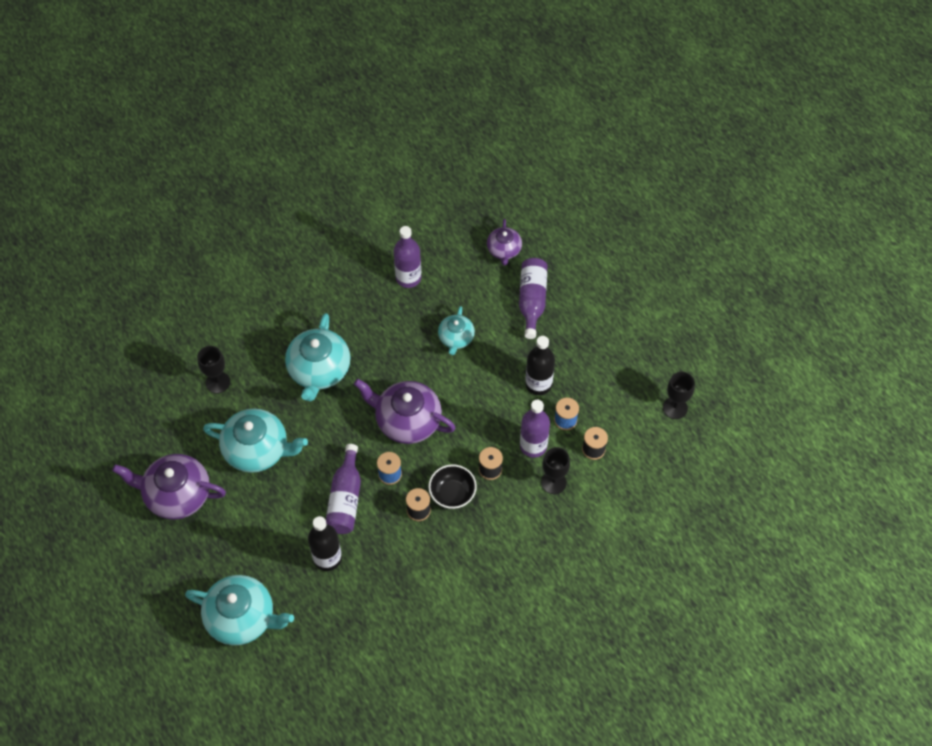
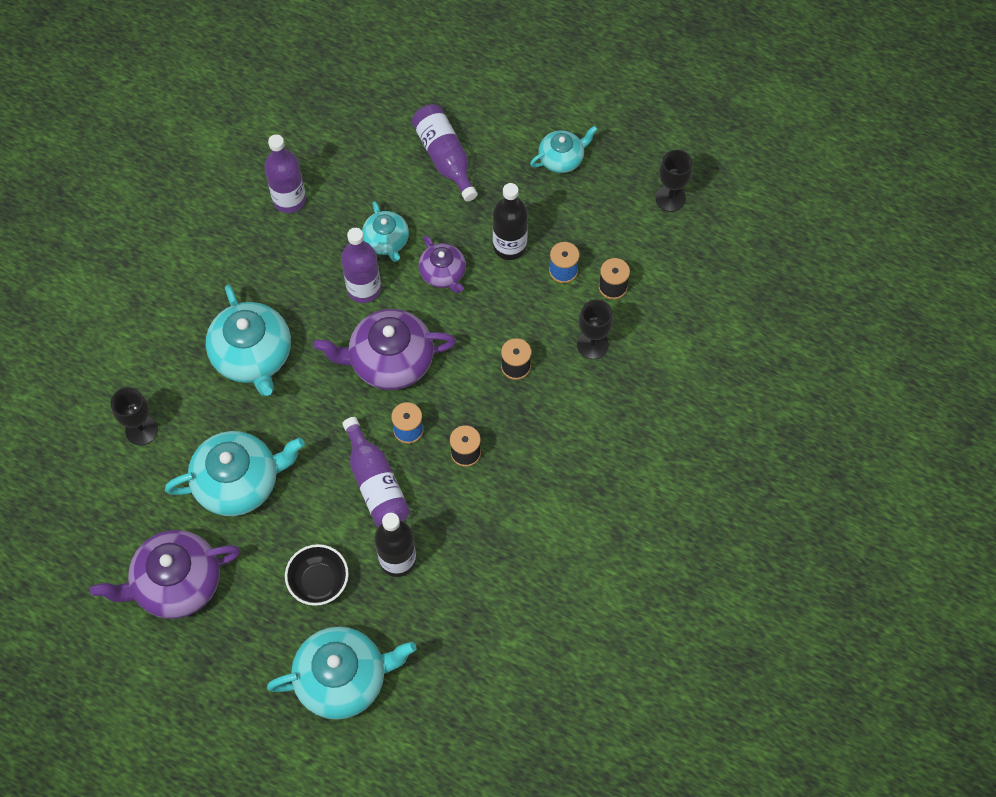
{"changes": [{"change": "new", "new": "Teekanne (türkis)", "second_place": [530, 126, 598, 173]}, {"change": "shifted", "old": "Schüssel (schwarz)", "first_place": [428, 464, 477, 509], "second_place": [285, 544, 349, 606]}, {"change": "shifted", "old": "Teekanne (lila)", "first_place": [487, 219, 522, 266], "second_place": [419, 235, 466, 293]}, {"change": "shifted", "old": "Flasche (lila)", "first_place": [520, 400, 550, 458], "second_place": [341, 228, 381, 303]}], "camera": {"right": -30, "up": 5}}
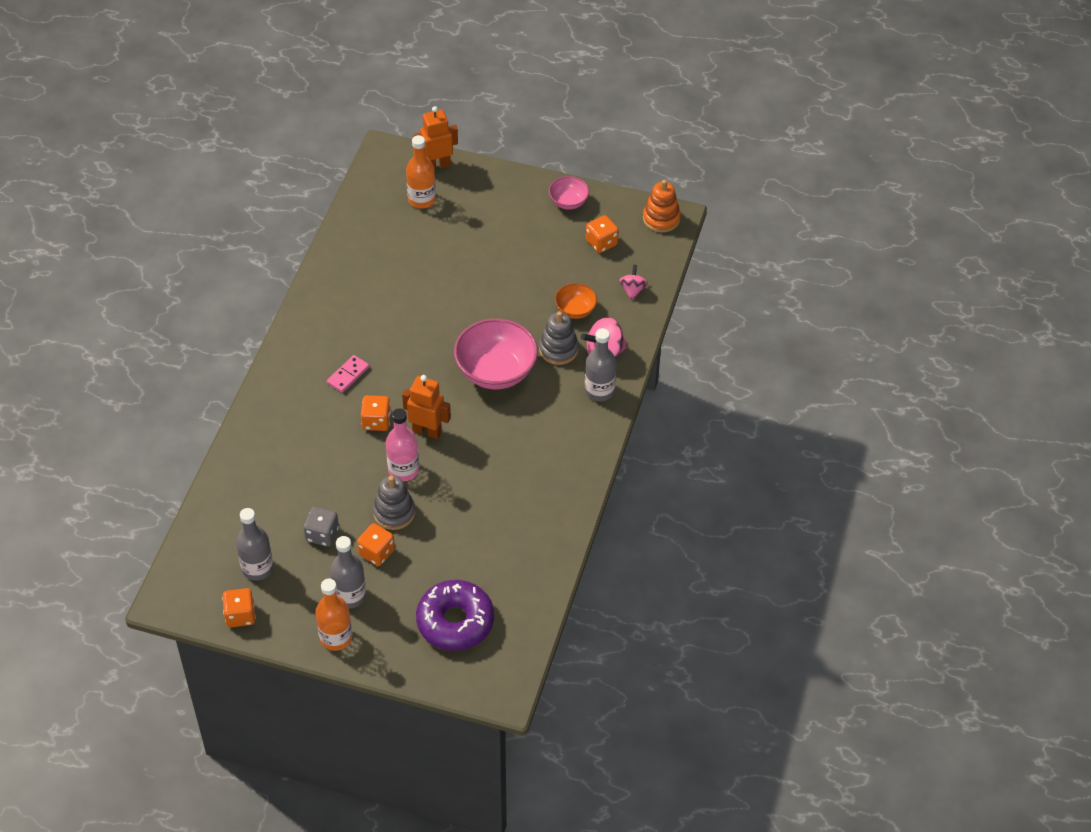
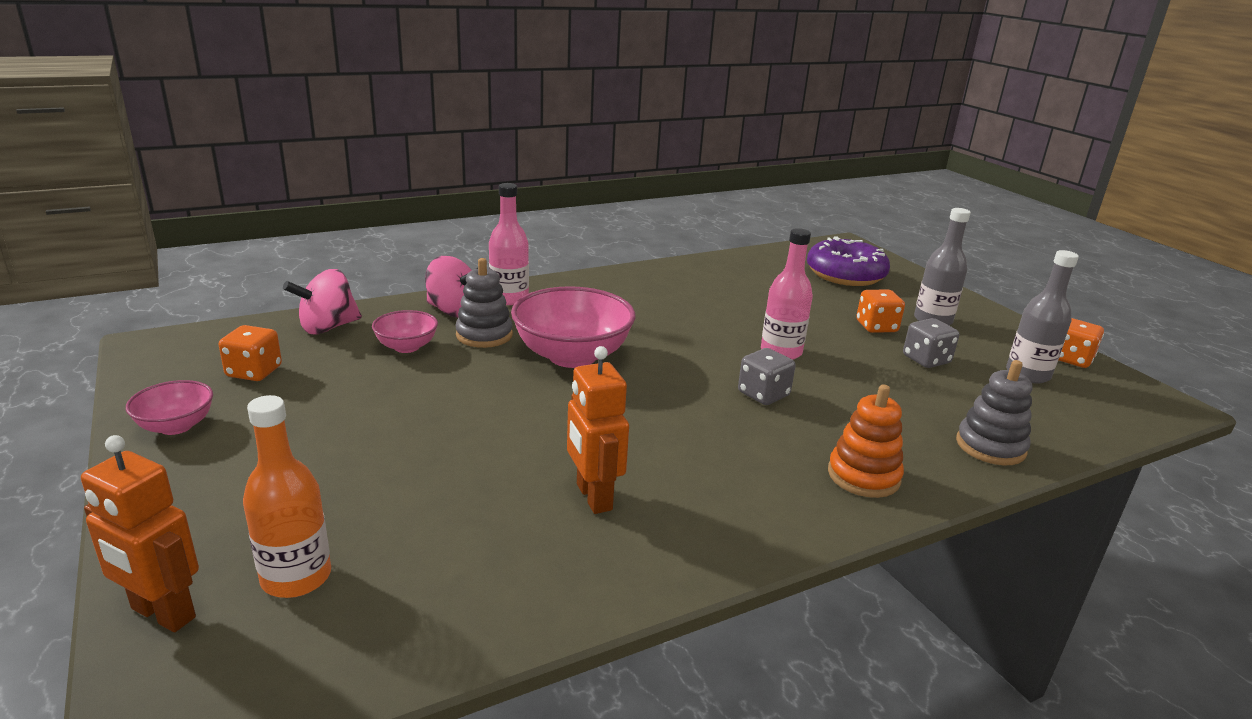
{"changes": [{"change": "gone", "old": "Flasche (orange)", "first_place": [316, 579, 352, 651]}, {"change": "gone", "old": "Dominostein (rosa)", "first_place": [327, 355, 369, 393]}, {"change": "shifted", "old": "Stapelspielzeug (grau)", "first_place": [373, 476, 415, 530], "second_place": [956, 360, 1032, 465]}, {"change": "shifted", "old": "Roboter (orange)", "first_place": [402, 375, 451, 439], "second_place": [567, 346, 629, 514]}, {"change": "shifted", "old": "Stapelspielzeug (orange)", "first_place": [643, 180, 681, 232], "second_place": [828, 384, 904, 498]}, {"change": "repainted", "old": "Spielwürfel (orange)", "new": "Spielwürfel (grau)", "first_place": [361, 395, 391, 431], "second_place": [738, 348, 796, 405]}, {"change": "repainted", "old": "Schüssel (orange)", "new": "Schüssel (rosa)", "first_place": [555, 283, 597, 319], "second_place": [372, 310, 438, 353]}, {"change": "repainted", "old": "Flasche (grau)", "new": "Flasche (rosa)", "first_place": [585, 328, 616, 402], "second_place": [489, 183, 529, 305]}, {"change": "scaled", "old": "Kreisel (rosa)", "first_place": [619, 265, 648, 300], "second_place": [283, 269, 362, 334], "factor": 1.65}], "camera": {"right": -135, "up": -25}}
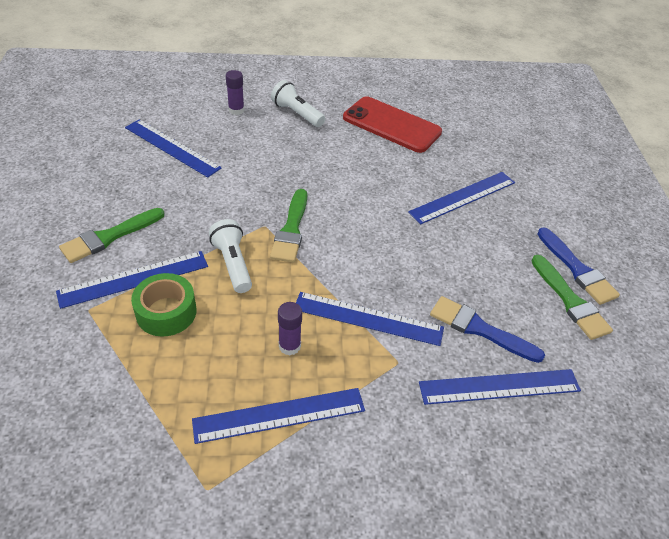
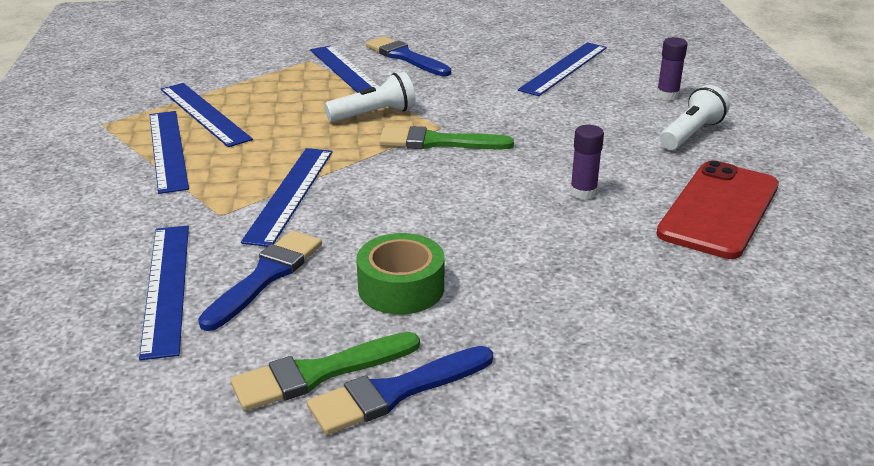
{"changes": [{"change": "shifted", "old": "Klebeband (grün)", "first_place": [131, 273, 197, 337], "second_place": [356, 233, 444, 314]}, {"change": "shifted", "old": "Klebestift (lila)", "first_place": [278, 302, 302, 355], "second_place": [570, 125, 604, 200]}, {"change": "shifted", "old": "Lineal (blau)", "first_place": [408, 172, 515, 224], "second_place": [161, 83, 253, 147]}, {"change": "repainted", "old": "Pinsel (grün)", "new": "Pinsel (blau)", "first_place": [59, 208, 164, 263], "second_place": [366, 36, 451, 76]}], "camera": {"right": 90, "up": -15}}
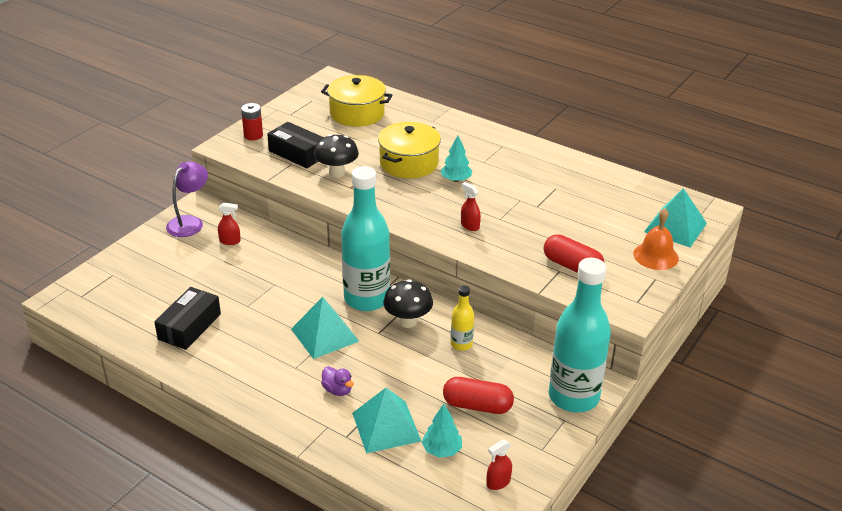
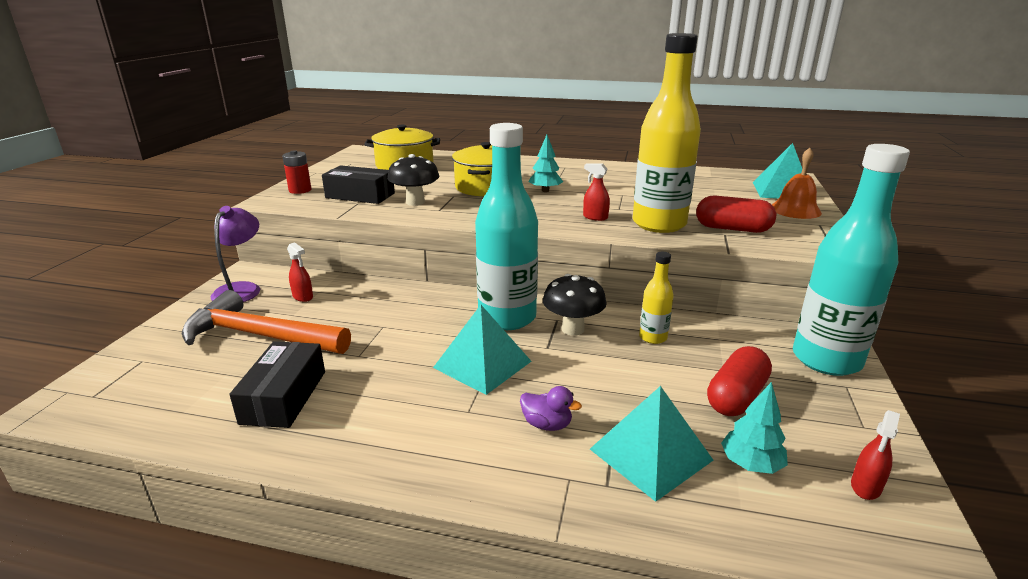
{"changes": [{"change": "new", "new": "Hammer (orange)", "second_place": [182, 290, 351, 354]}, {"change": "new", "new": "Flasche (gelb)", "second_place": [633, 33, 701, 233]}, {"change": "rotated", "old": "Sprühflasche (rot)", "first_place": [218, 202, 241, 245], "second_place": [287, 242, 313, 302], "degrees": 60}, {"change": "rotated", "old": "Kapsel (rot)", "first_place": [443, 377, 514, 414], "second_place": [707, 346, 772, 416], "degrees": -45}], "camera": {"right": -20, "up": -10}}
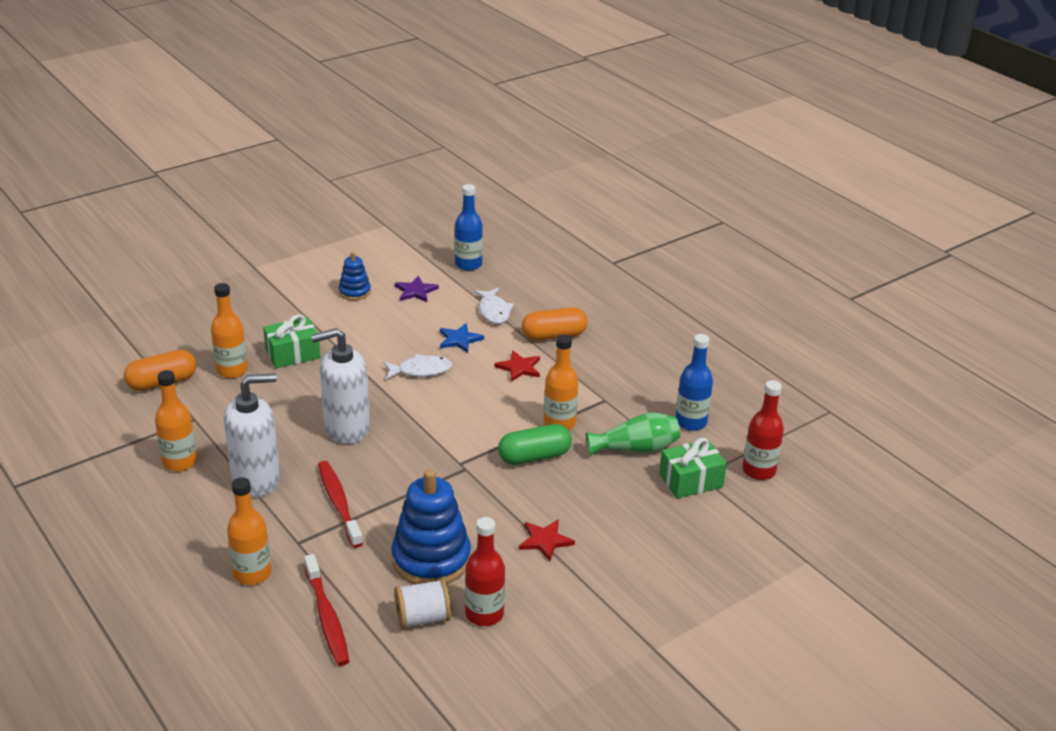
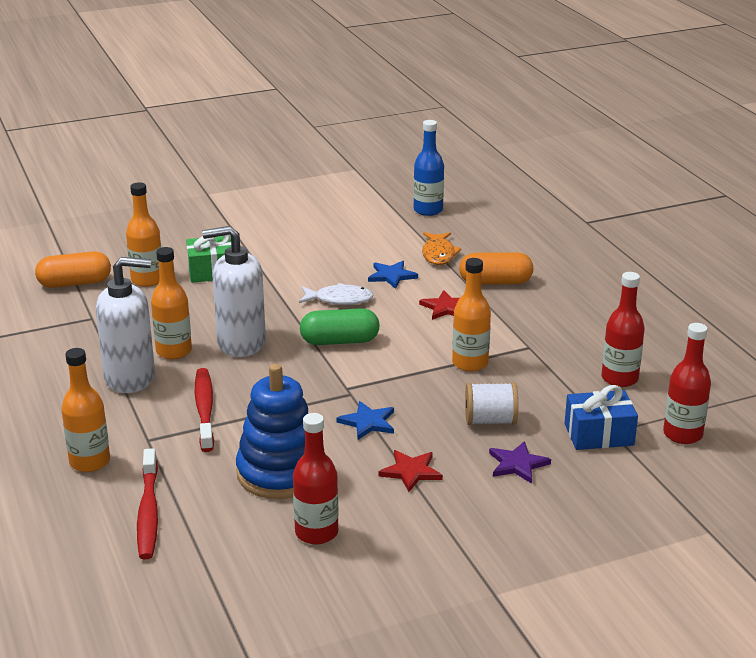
{"changes": [{"change": "gone", "old": "Stapelspielzeug (blau)", "first_place": [339, 252, 371, 300]}, {"change": "gone", "old": "Vase (grün)", "first_place": [586, 413, 680, 456]}, {"change": "new", "new": "Stern (blau)", "second_place": [336, 401, 394, 440]}, {"change": "shifted", "old": "Flasche (orange)", "first_place": [155, 370, 197, 472], "second_place": [151, 247, 192, 359]}, {"change": "shifted", "old": "Stern (lila)", "first_place": [395, 276, 439, 302], "second_place": [489, 441, 551, 484]}, {"change": "shifted", "old": "Garnrolle (weiß)", "first_place": [395, 579, 451, 629], "second_place": [465, 382, 518, 425]}, {"change": "shifted", "old": "Kapsel (grün)", "first_place": [498, 424, 572, 465], "second_place": [300, 308, 380, 345]}, {"change": "repainted", "old": "Fisch (weiß)", "new": "Fisch (orange)", "first_place": [474, 288, 514, 324], "second_place": [422, 232, 462, 265]}, {"change": "repainted", "old": "Geschenk (grün)", "new": "Geschenk (blau)", "first_place": [659, 438, 727, 499], "second_place": [565, 385, 638, 450]}, {"change": "repainted", "old": "Flasche (blau)", "new": "Flasche (rot)", "first_place": [675, 334, 713, 431], "second_place": [602, 272, 645, 387]}], "camera": {"right": 15, "up": -5}}
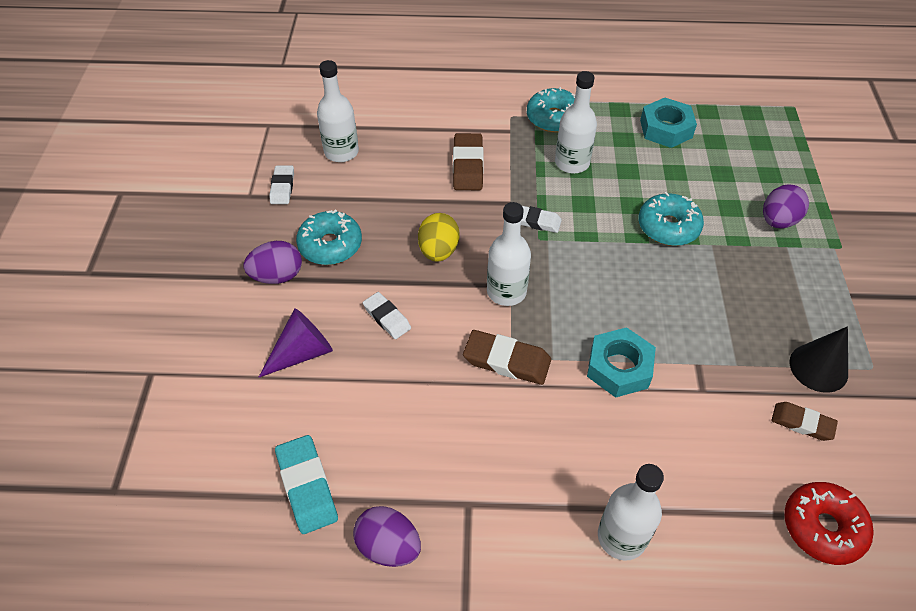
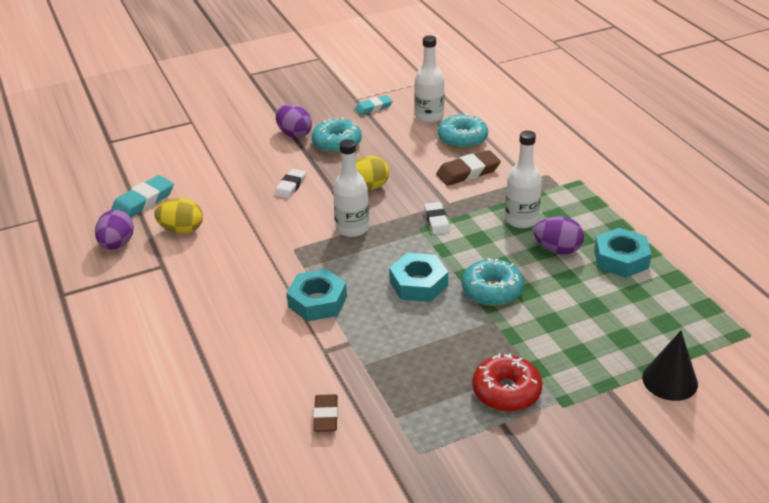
{"changes": [{"change": "gone", "old": "Kegel (lila)", "first_place": [258, 308, 333, 378]}, {"change": "gone", "old": "Radiergummi (braun)", "first_place": [463, 330, 551, 385]}, {"change": "gone", "old": "Flasche (weiß)", "first_place": [598, 464, 664, 561]}, {"change": "new", "new": "Ei (gelb)", "second_place": [154, 198, 203, 234]}, {"change": "new", "new": "Sechskantmutter (türkis)", "second_place": [389, 253, 448, 302]}, {"change": "shifted", "old": "Donut (türkis)", "first_place": [527, 87, 575, 132], "second_place": [438, 113, 488, 149]}, {"change": "shifted", "old": "Ei (lila)", "first_place": [763, 184, 809, 228], "second_place": [534, 217, 584, 254]}, {"change": "shifted", "old": "Donut (rot)", "first_place": [784, 482, 873, 565], "second_place": [472, 353, 542, 412]}, {"change": "shifted", "old": "Kegel (schwarz)", "first_place": [790, 326, 848, 393], "second_place": [642, 331, 698, 401]}, {"change": "repainted", "old": "Radiergummi (weiß)", "new": "Radiergummi (türkis)", "first_place": [269, 165, 294, 204], "second_place": [355, 95, 393, 115]}], "camera": {"right": 65, "up": -15}}
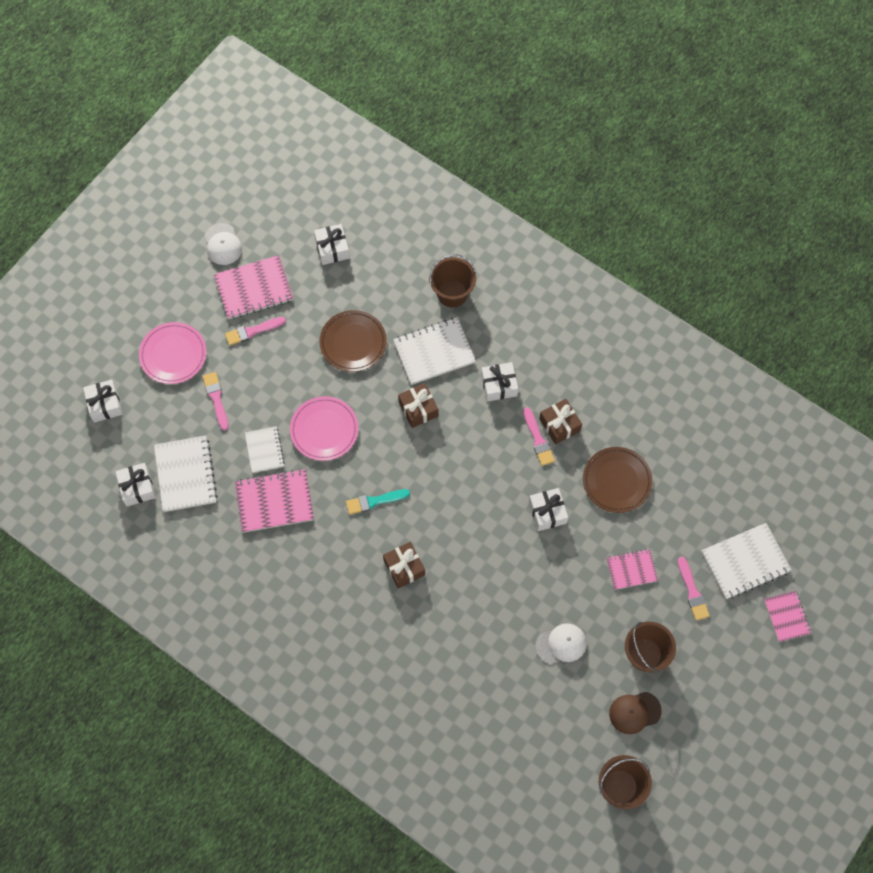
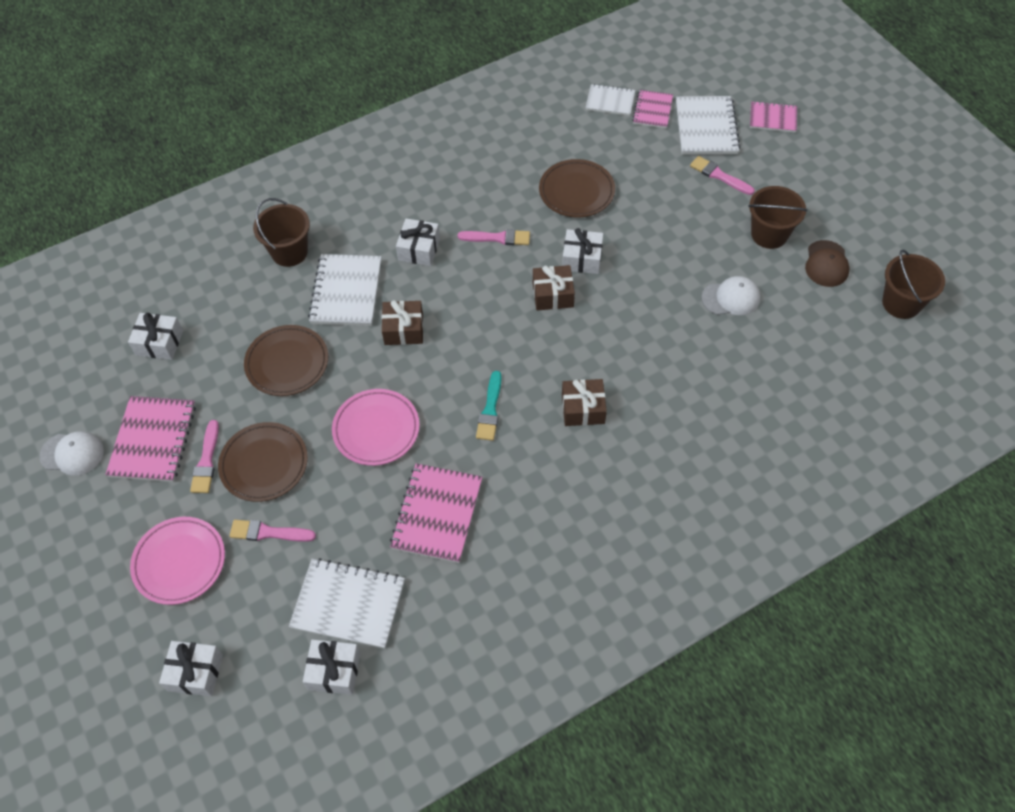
{"changes": [{"change": "new", "new": "Teller (braun)", "second_place": [218, 422, 308, 502]}, {"change": "shifted", "old": "Notizbuch (weiß)", "first_place": [245, 426, 284, 473], "second_place": [585, 84, 635, 116]}, {"change": "shifted", "old": "Geschenk (braun)", "first_place": [539, 399, 582, 445], "second_place": [533, 265, 575, 311]}, {"change": "shifted", "old": "Notizbuch (rosa)", "first_place": [606, 549, 658, 590], "second_place": [632, 90, 673, 129]}, {"change": "rotated", "old": "Kappe (weiß)", "first_place": [535, 623, 587, 665], "second_place": [702, 276, 760, 315], "degrees": 75}, {"change": "rotated", "old": "Pinsel (rosa)", "first_place": [678, 557, 710, 621], "second_place": [690, 156, 755, 195], "degrees": -150}], "camera": {"right": -65, "up": -10}}
